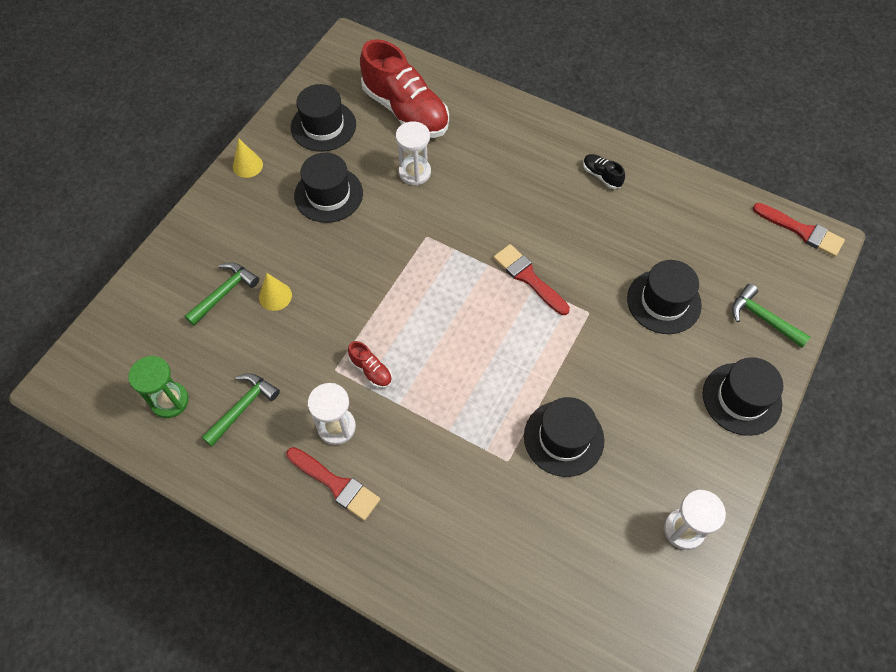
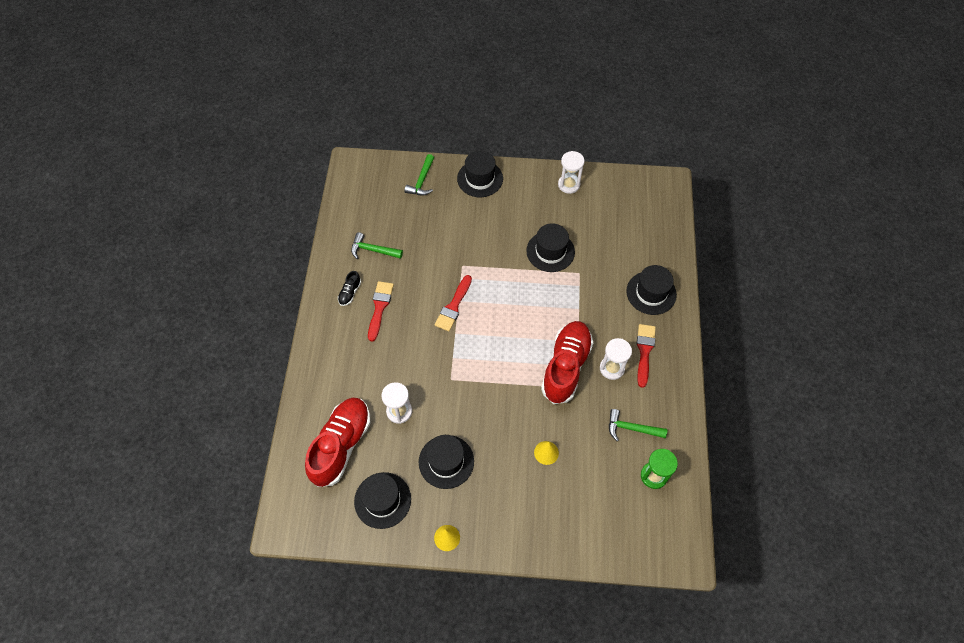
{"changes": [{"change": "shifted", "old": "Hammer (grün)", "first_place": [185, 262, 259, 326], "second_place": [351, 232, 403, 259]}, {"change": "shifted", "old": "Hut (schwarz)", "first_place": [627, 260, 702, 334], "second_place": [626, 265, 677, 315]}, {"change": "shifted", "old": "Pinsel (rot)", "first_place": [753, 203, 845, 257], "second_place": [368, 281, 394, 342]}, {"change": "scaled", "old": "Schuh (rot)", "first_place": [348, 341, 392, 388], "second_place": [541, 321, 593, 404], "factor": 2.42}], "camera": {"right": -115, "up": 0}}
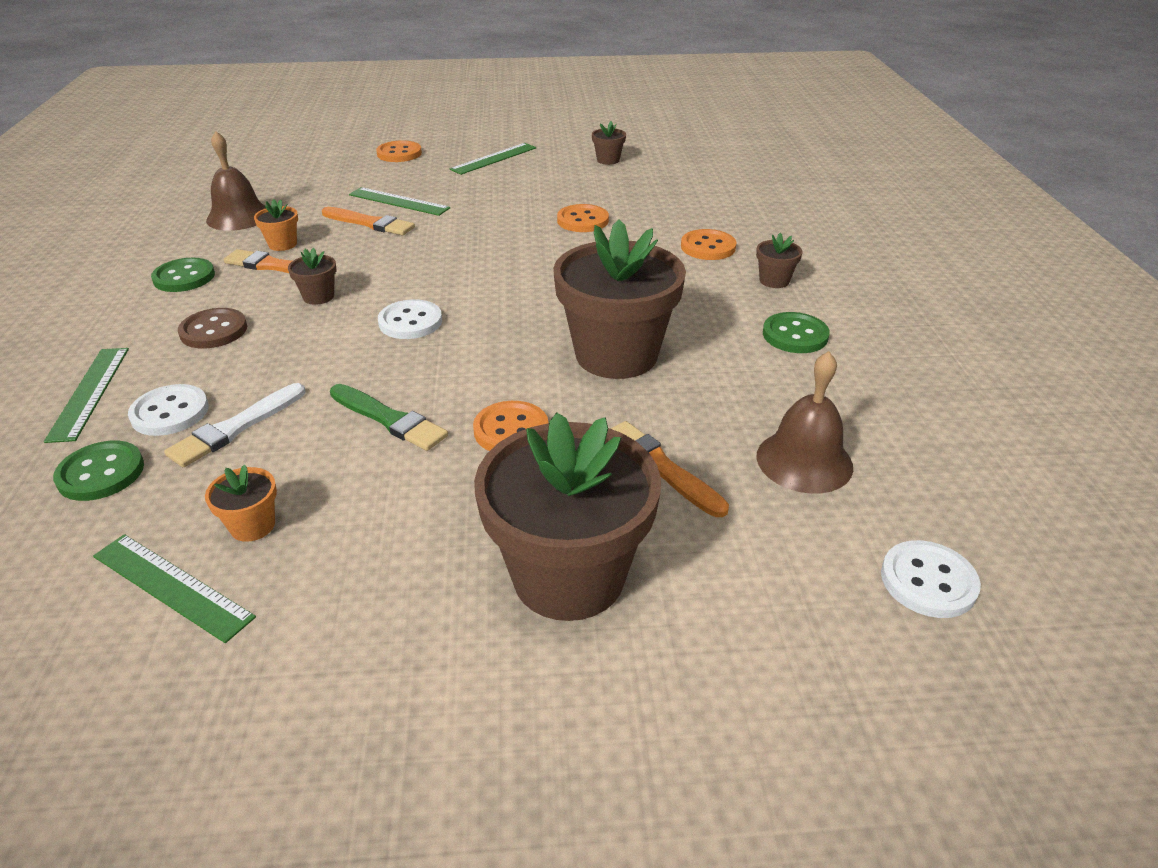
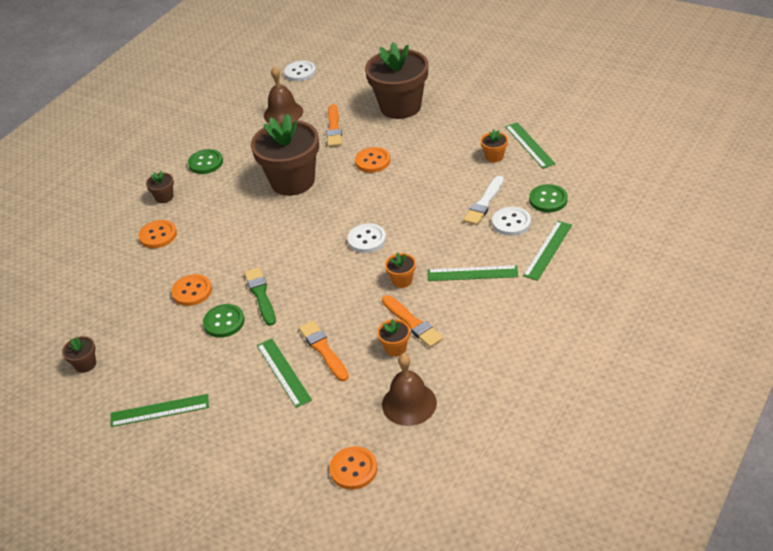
{"changes": [{"change": "shifted", "old": "Knopf (grün)", "first_place": [151, 258, 215, 292], "second_place": [203, 304, 245, 338]}, {"change": "shifted", "old": "Pinsel (grün)", "first_place": [330, 384, 448, 451], "second_place": [244, 267, 276, 326]}, {"change": "shifted", "old": "Knopf (orange)", "first_place": [376, 140, 422, 162], "second_place": [329, 446, 377, 490]}, {"change": "swapped", "old": "Knopf (braun)", "new": "Lineal (grün)", "first_place": [178, 308, 247, 349], "second_place": [428, 265, 518, 281]}, {"change": "repainted", "old": "Blumentopf (braun)", "new": "Blumentopf (orange)", "first_place": [288, 248, 336, 305], "second_place": [385, 253, 416, 288]}, {"change": "rotated", "old": "Pinsel (weiß)", "first_place": [164, 383, 305, 467], "second_place": [464, 176, 504, 225], "degrees": 135}], "camera": {"right": -140, "up": 5}}
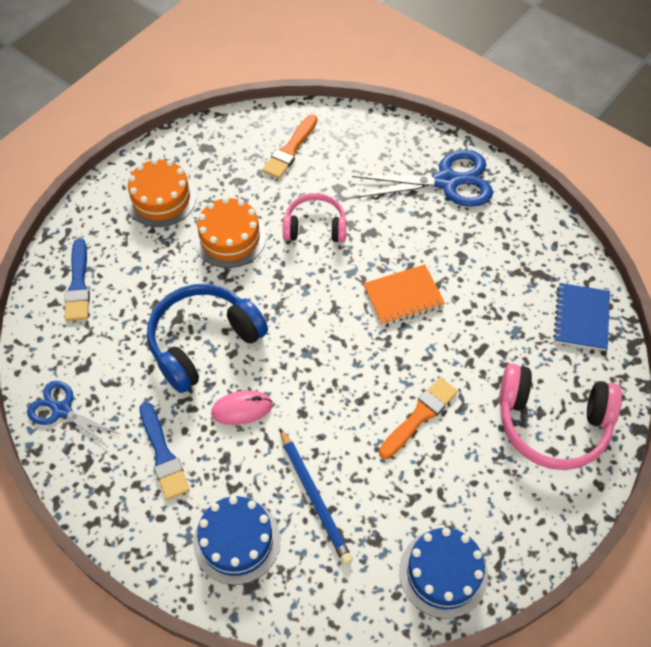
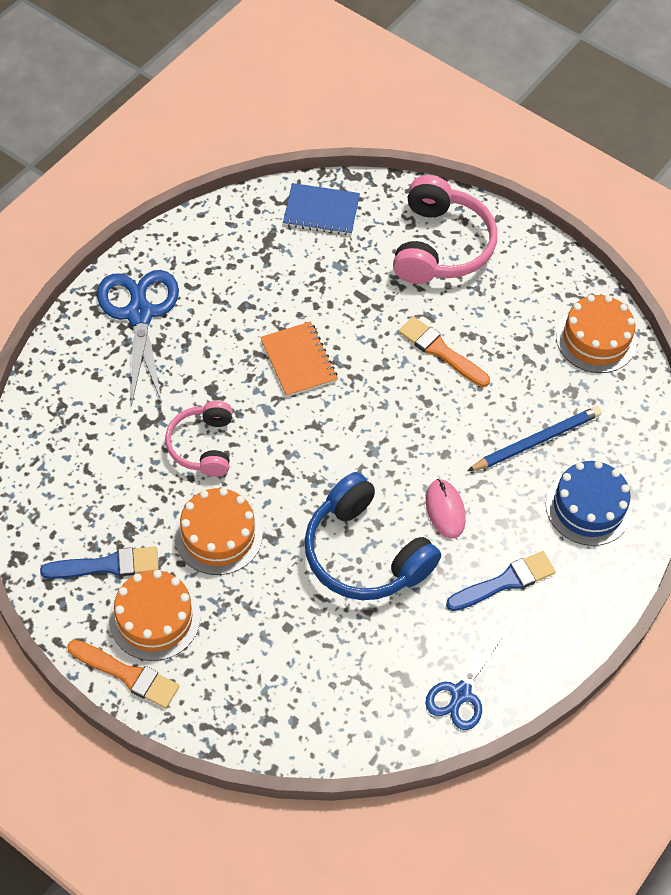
{"changes": [{"change": "shifted", "old": "Pinsel (blau)", "first_place": [65, 238, 90, 321], "second_place": [40, 546, 159, 579]}, {"change": "shifted", "old": "Pinsel (orange)", "first_place": [262, 114, 318, 179], "second_place": [67, 640, 179, 708]}, {"change": "repainted", "old": "Kuchen (blau)", "new": "Kuchen (orange)", "first_place": [399, 528, 488, 619], "second_place": [556, 295, 637, 373]}], "camera": {"right": -95, "up": 0}}
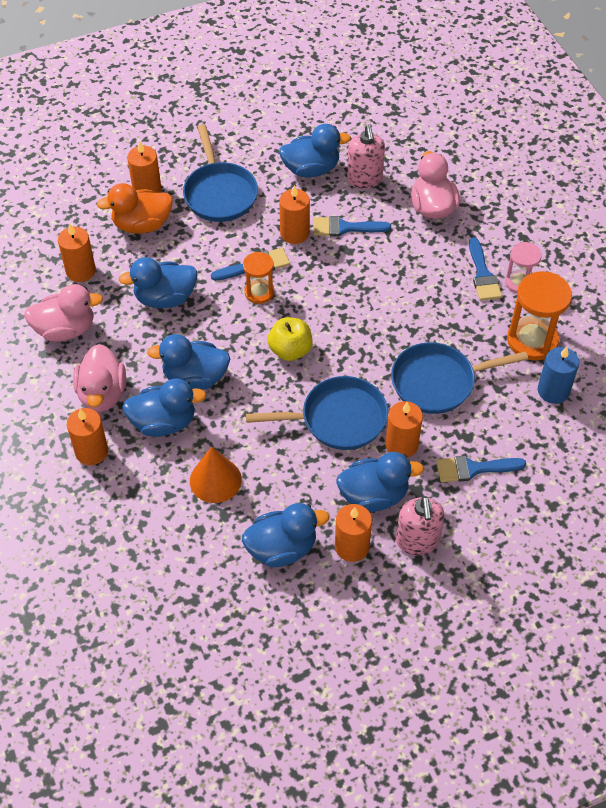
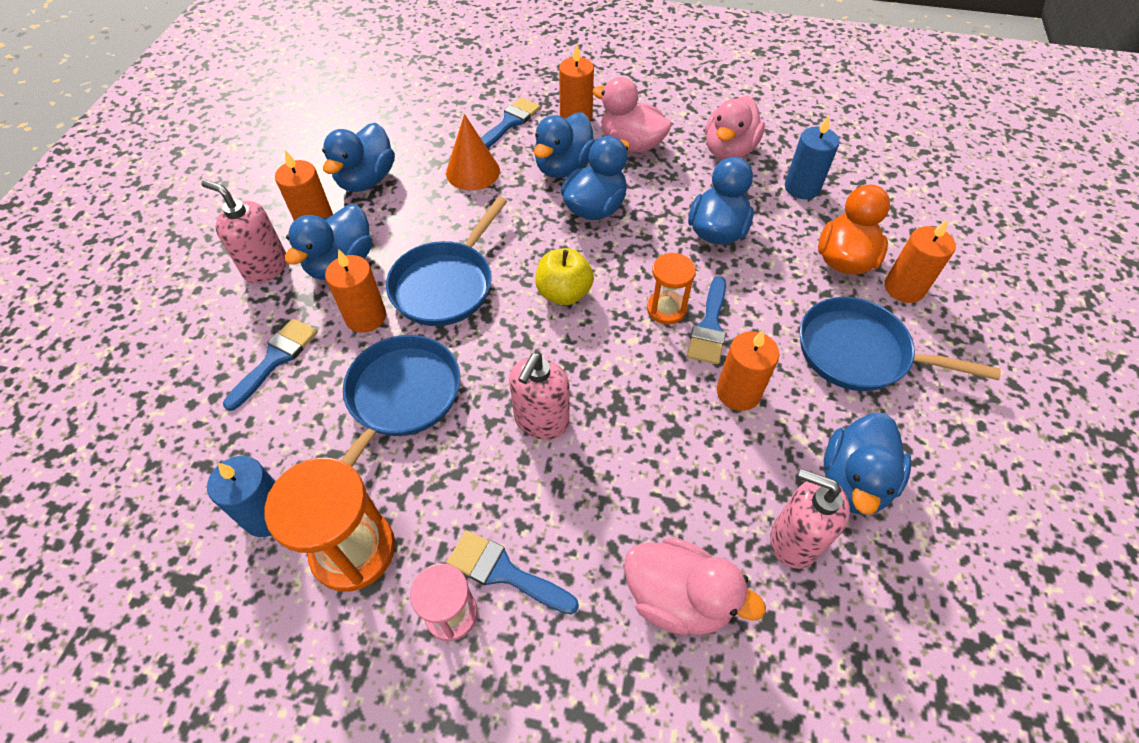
{"changes": [{"change": "new", "new": "Seifenspender (rosa)", "second_place": [509, 352, 569, 440]}, {"change": "shifted", "old": "Pinsel (blau)", "first_place": [313, 216, 391, 237], "second_place": [481, 97, 540, 148]}, {"change": "repainted", "old": "Kerze (orange)", "new": "Kerze (blau)", "first_place": [58, 224, 96, 282], "second_place": [785, 116, 840, 199]}], "camera": {"right": 125, "up": 0}}
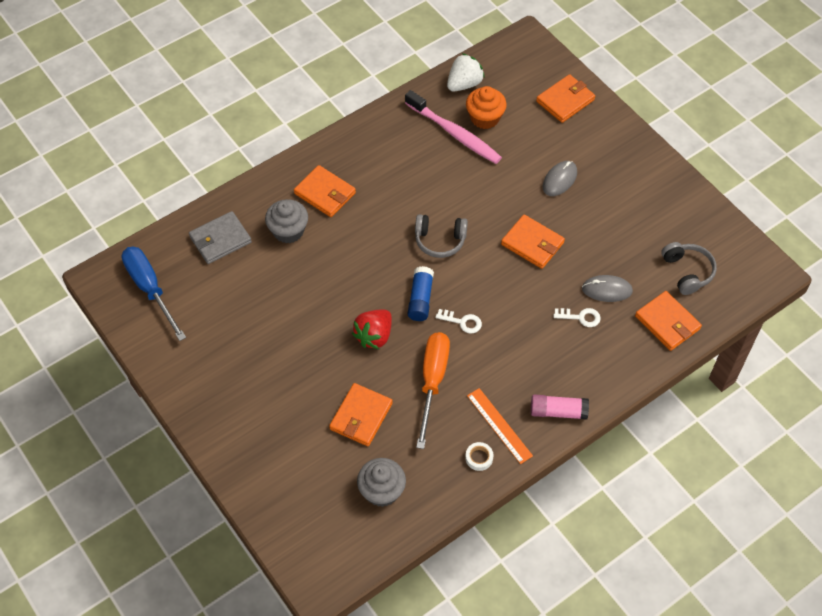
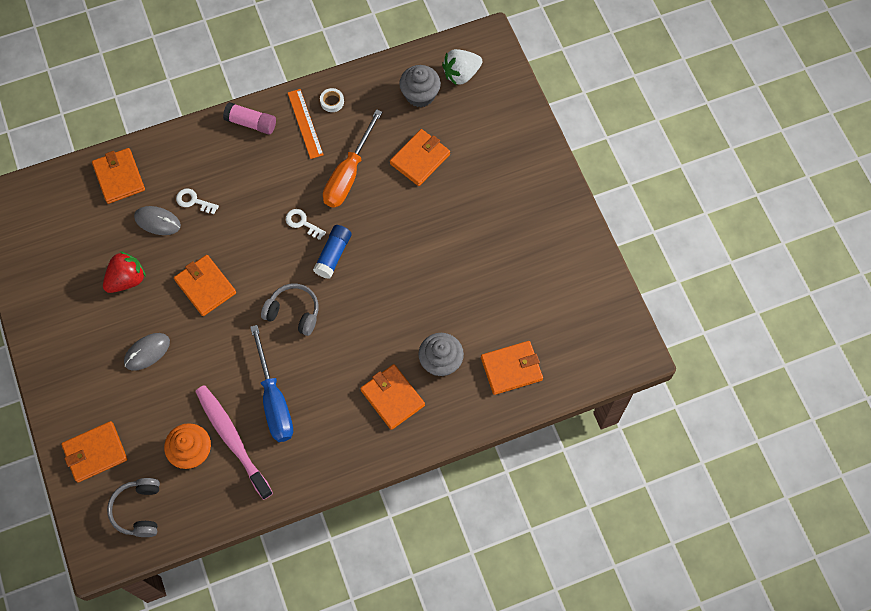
{"changes": [{"change": "shifted", "old": "Schraubenzieher (blau)", "first_place": [121, 247, 186, 341], "second_place": [250, 325, 293, 442]}, {"change": "shifted", "old": "Erdbeere (rot)", "first_place": [352, 309, 392, 349], "second_place": [103, 251, 146, 293]}, {"change": "shifted", "old": "Erdbeere (weiß)", "first_place": [447, 53, 485, 91], "second_place": [442, 49, 482, 85]}, {"change": "shifted", "old": "Kopfhörer (grau)", "first_place": [661, 242, 717, 295], "second_place": [107, 478, 160, 537]}, {"change": "repainted", "old": "Geldbörse (grau)", "new": "Geldbörse (orange)", "first_place": [189, 211, 252, 264], "second_place": [481, 341, 543, 395]}], "camera": {"right": -165, "up": 10}}
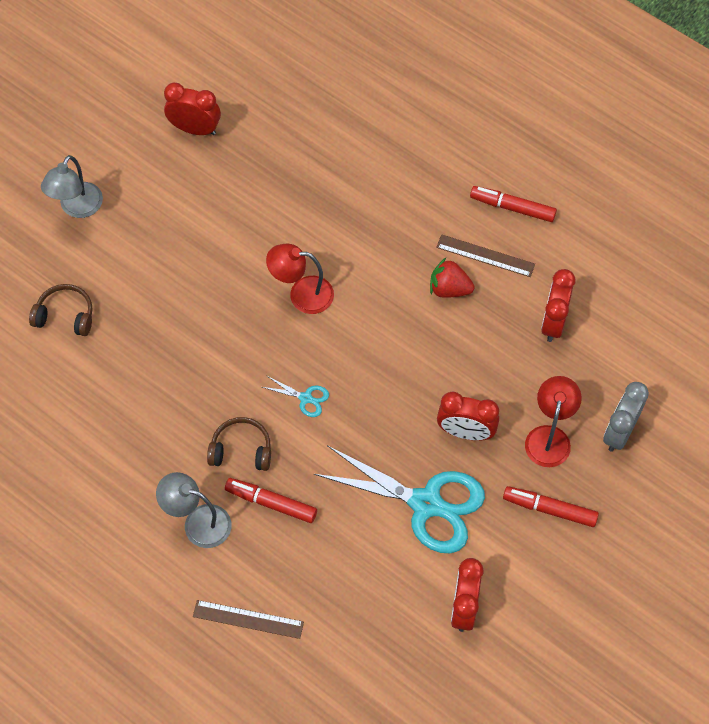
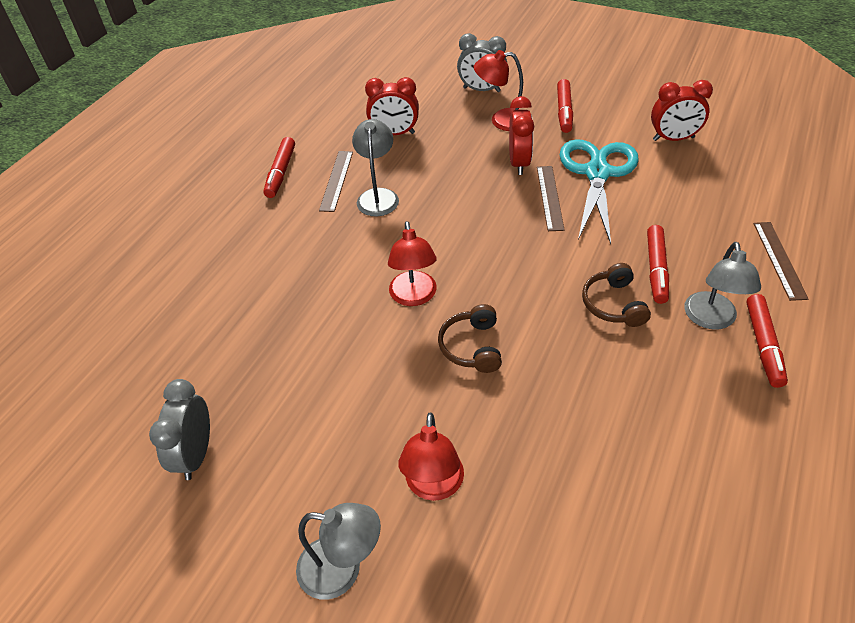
{"changes": [{"change": "gone", "old": "Schere (türkis)", "first_place": [263, 375, 329, 417]}, {"change": "new", "new": "Lampe (rot)", "second_place": [398, 412, 464, 501]}, {"change": "new", "new": "Lineal (braun)", "second_place": [537, 166, 565, 231]}, {"change": "new", "new": "Filzstift (rot)", "second_place": [746, 294, 788, 388]}, {"change": "shifted", "old": "Kopfhörer (braun)", "first_place": [29, 284, 93, 336], "second_place": [438, 304, 502, 373]}, {"change": "swapped", "old": "Erdbeere (rot)", "new": "Lampe (grau)", "first_place": [430, 258, 474, 298], "second_place": [352, 119, 399, 216]}, {"change": "repainted", "old": "Wecker (rot)", "new": "Wecker (grau)", "first_place": [164, 83, 221, 135], "second_place": [149, 379, 210, 480]}], "camera": {"right": -100, "up": -15}}
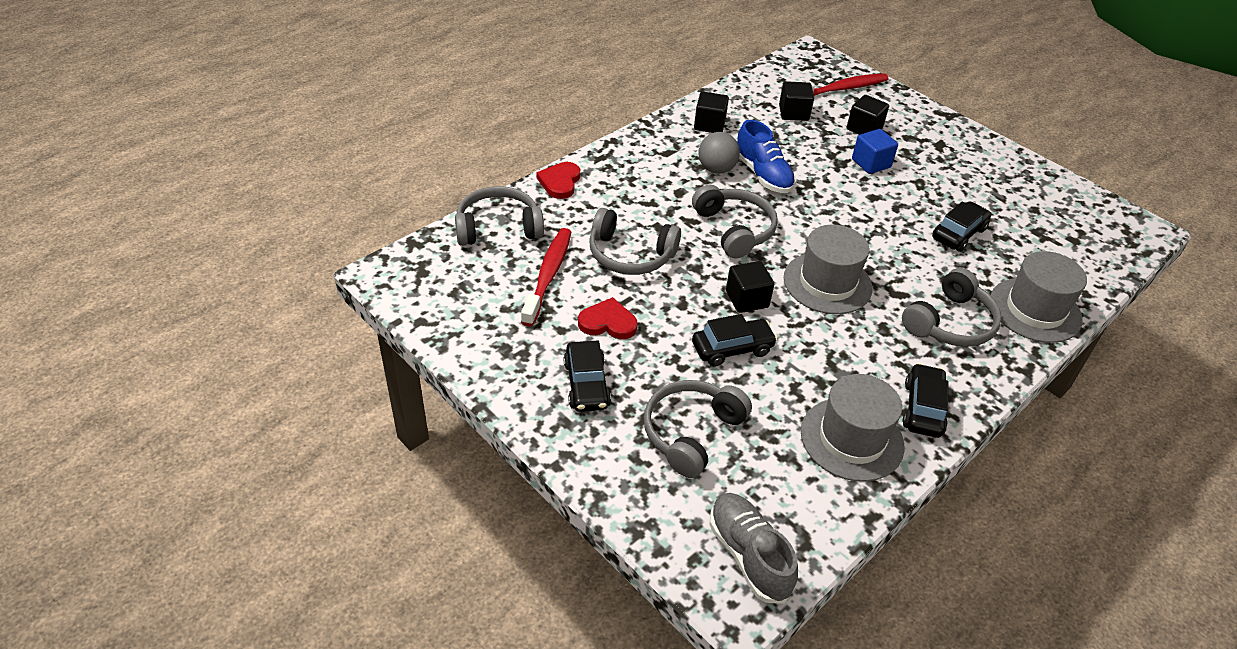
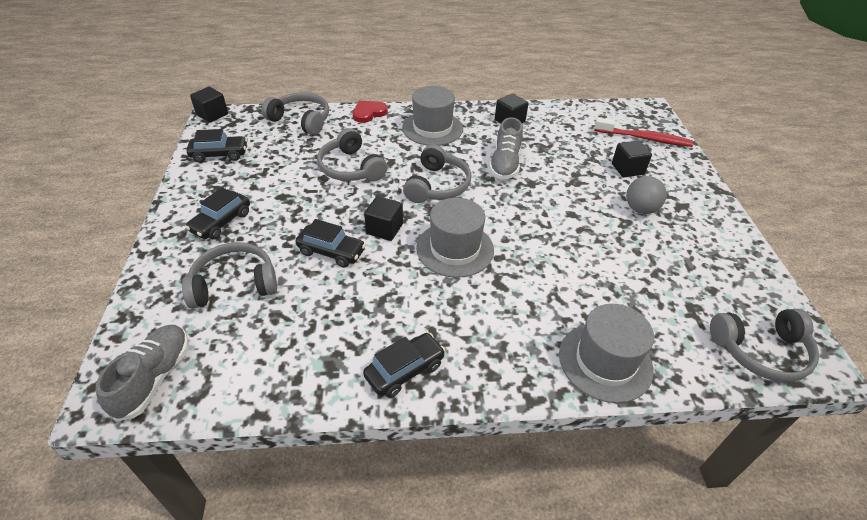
{"changes": [{"change": "gone", "old": "Zahnbürste (rot)", "first_place": [521, 228, 571, 327]}, {"change": "gone", "old": "Herz (rot)", "first_place": [578, 297, 637, 339]}, {"change": "gone", "old": "Kubus (blau)", "first_place": [852, 129, 898, 174]}, {"change": "shifted", "old": "Ball (grau)", "first_place": [699, 132, 740, 174], "second_place": [626, 176, 667, 214]}, {"change": "shifted", "old": "Kubus (schwarz)", "first_place": [779, 81, 814, 121], "second_place": [190, 87, 228, 123]}, {"change": "shifted", "old": "Hut (grau)", "first_place": [801, 374, 904, 482], "second_place": [402, 86, 463, 146]}, {"change": "shifted", "old": "Kopfhörer (grau)", "first_place": [902, 268, 1002, 347], "second_place": [710, 309, 819, 382]}, {"change": "shifted", "old": "Auto (schwarz)", "first_place": [932, 201, 991, 252], "second_place": [187, 129, 247, 163]}, {"change": "repainted", "old": "Schuh (blau)", "new": "Schuh (grau)", "first_place": [737, 120, 796, 193], "second_place": [489, 117, 523, 180]}], "camera": {"right": 40, "up": 0}}
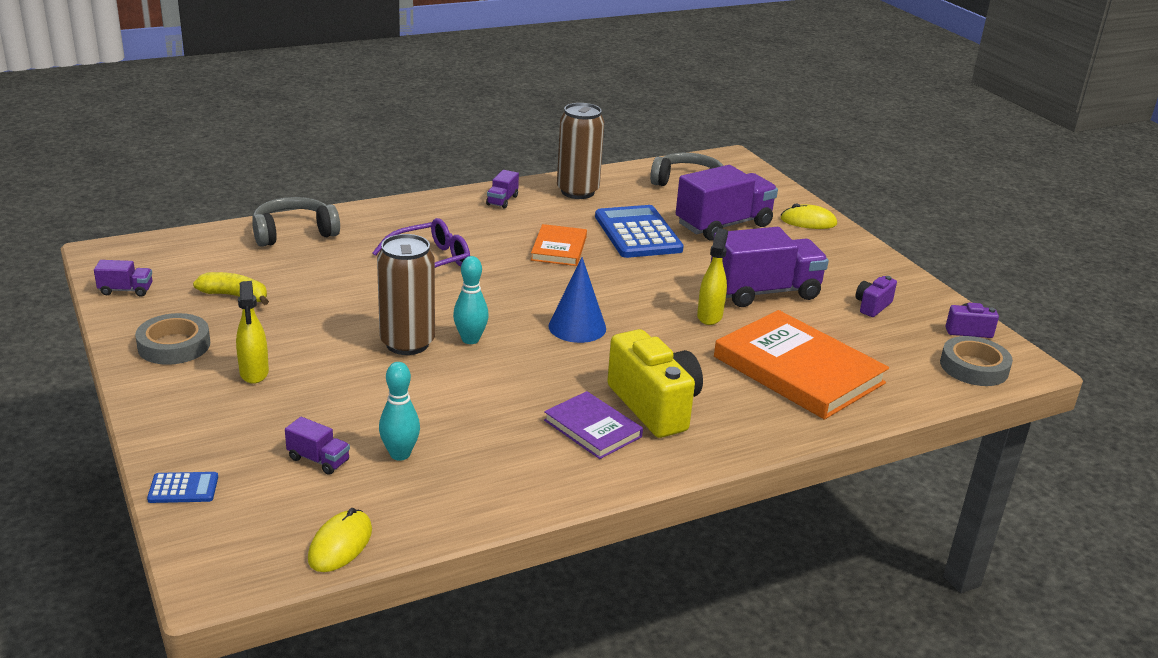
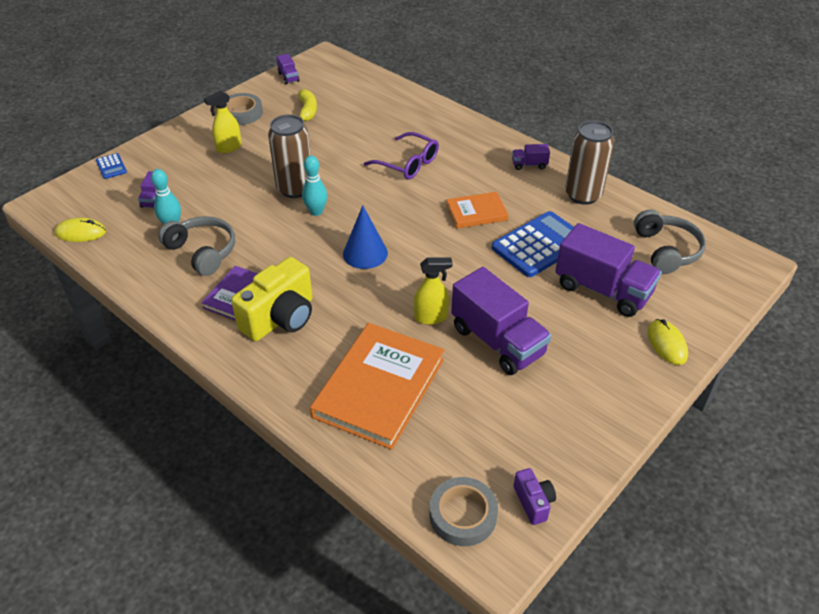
{"changes": [{"change": "gone", "old": "Kamera (lila)", "first_place": [855, 276, 897, 317]}, {"change": "shifted", "old": "Kopfhörer (grau)", "first_place": [252, 197, 340, 247], "second_place": [158, 216, 235, 276]}], "camera": {"right": 70, "up": 15}}
